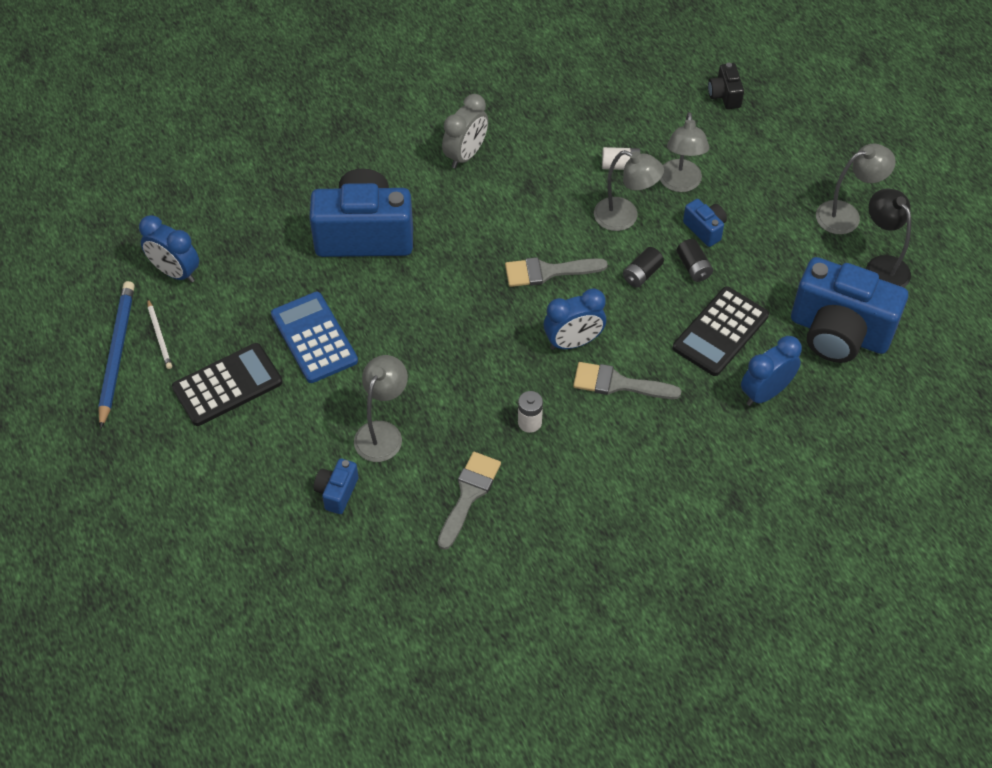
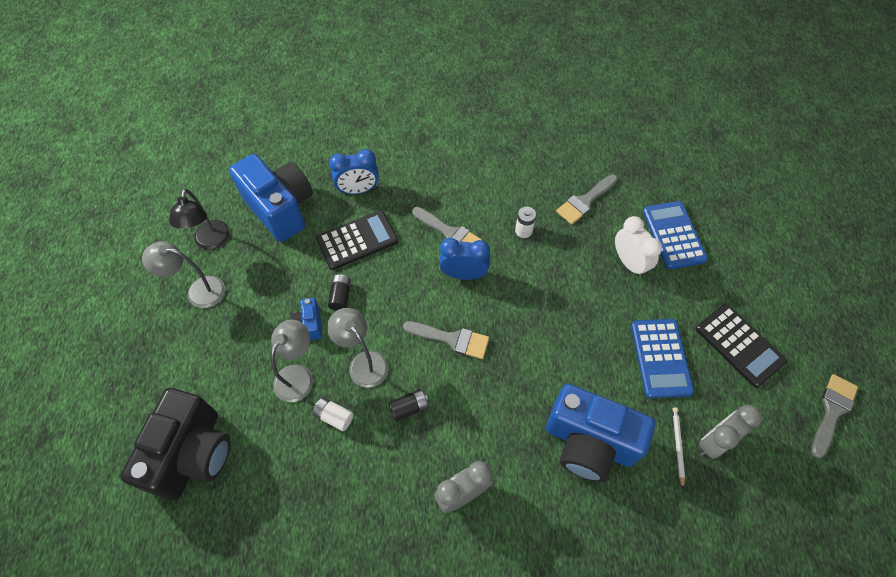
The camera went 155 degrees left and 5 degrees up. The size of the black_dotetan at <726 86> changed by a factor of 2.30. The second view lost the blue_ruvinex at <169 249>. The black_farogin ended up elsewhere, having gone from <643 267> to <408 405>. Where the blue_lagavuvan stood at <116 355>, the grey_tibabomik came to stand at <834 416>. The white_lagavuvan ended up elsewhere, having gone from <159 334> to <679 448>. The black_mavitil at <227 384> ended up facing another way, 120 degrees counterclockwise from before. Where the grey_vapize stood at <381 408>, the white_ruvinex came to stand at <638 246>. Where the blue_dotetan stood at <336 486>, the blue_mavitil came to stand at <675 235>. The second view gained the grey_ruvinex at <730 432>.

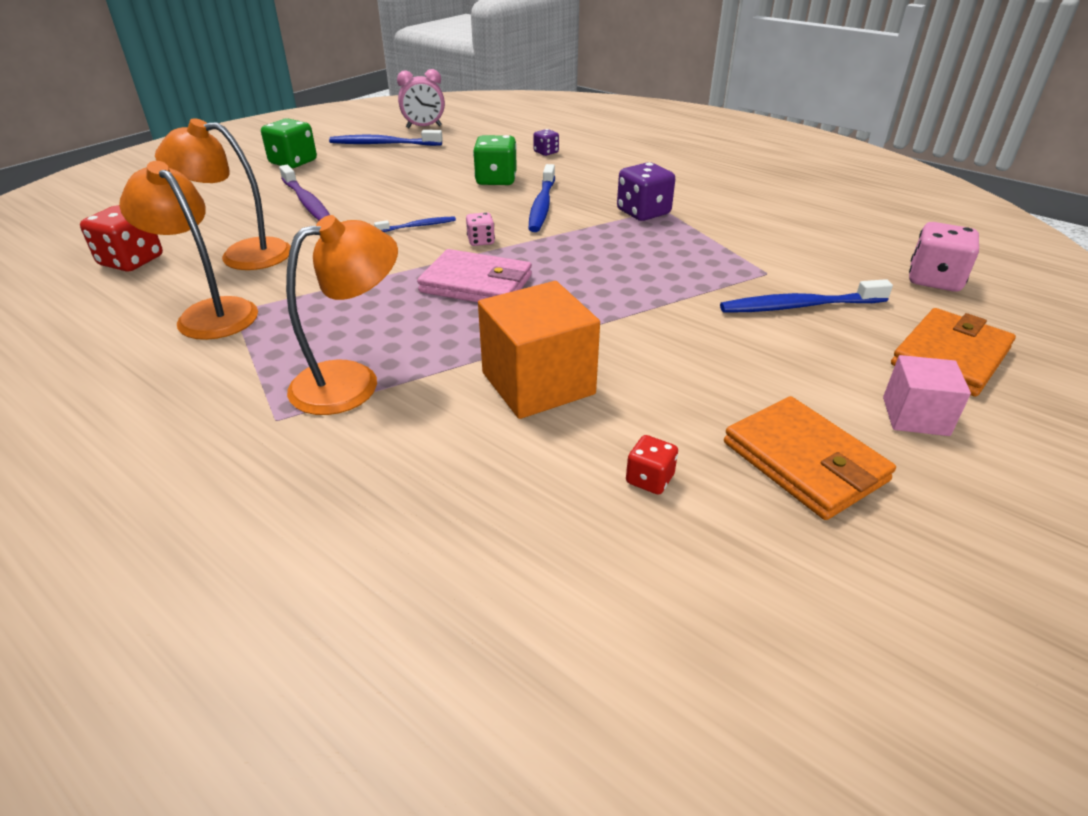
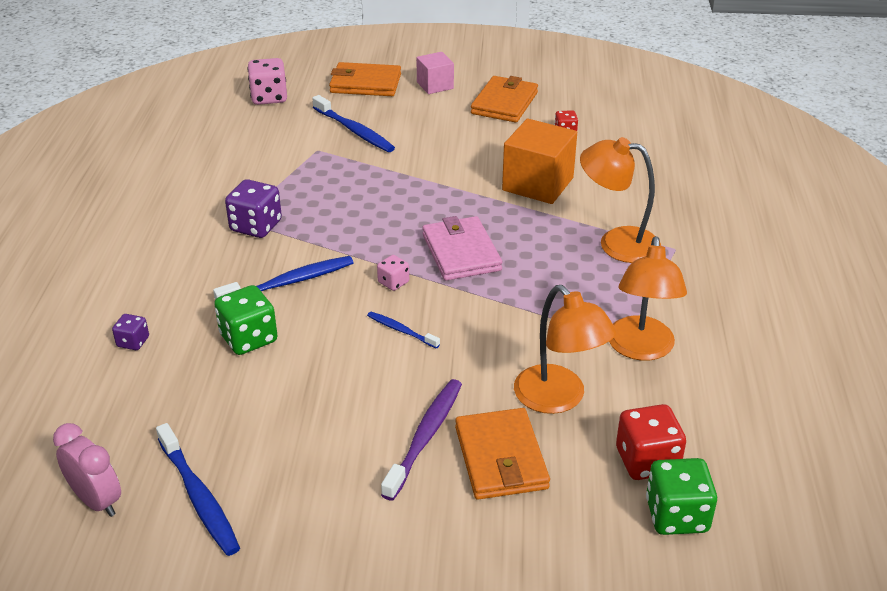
The camera went 125 degrees left and 0 degrees up. The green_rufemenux ended up elsewhere, having gone from <289 143> to <681 496>. The second view gained the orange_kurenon at <502 454>.

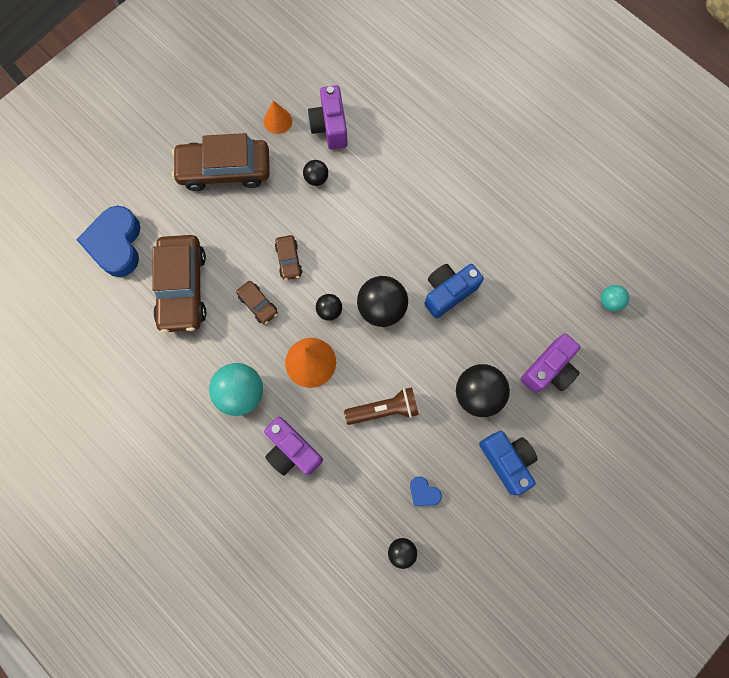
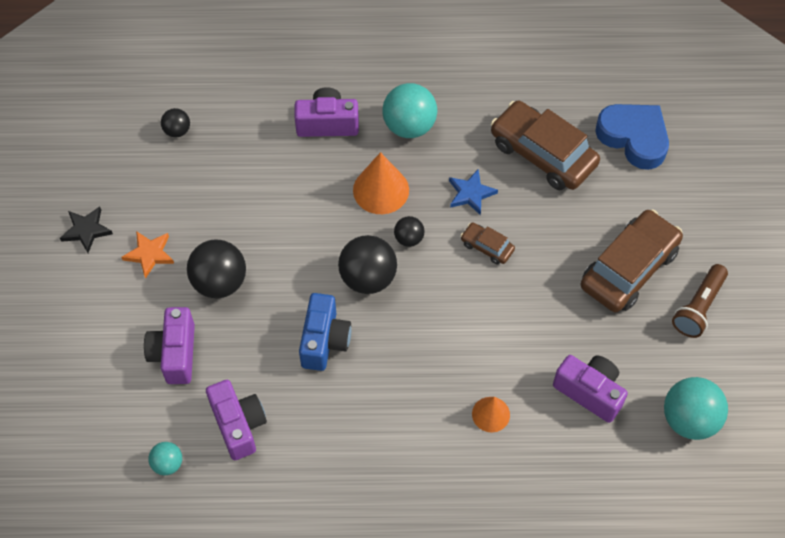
The camera went 135 degrees right and 15 degrees down. The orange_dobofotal ended up elsewhere, having gone from <278 117> to <491 414>. The second view lost the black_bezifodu at <315 173>. Where the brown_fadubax stood at <257 302>, the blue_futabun came to stand at <473 192>. The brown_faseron ended up elsewhere, having gone from <381 406> to <700 301>. Where the blue_dotetan stood at <508 463>, the orange_futabun came to stand at <147 255>. The second view lost the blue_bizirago at <426 491>. The second view gained the black_futabun at <86 230>. The second view gained the turquoise_bezifodu at <696 408>. The second view gained the purple_dotetan at <236 420>.

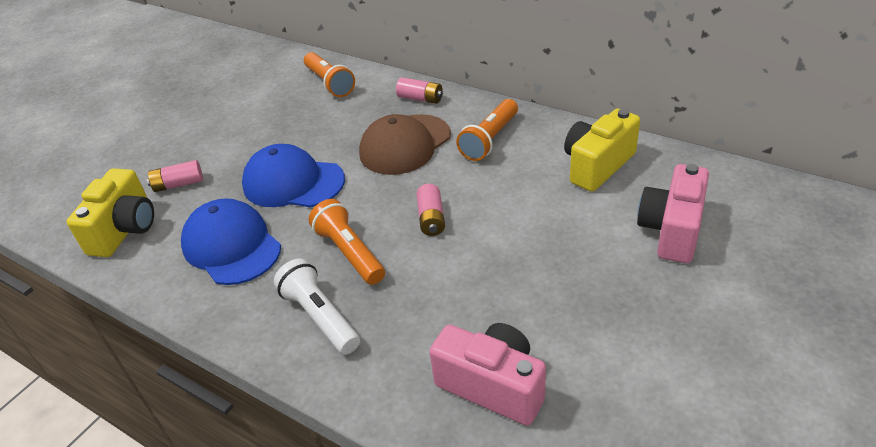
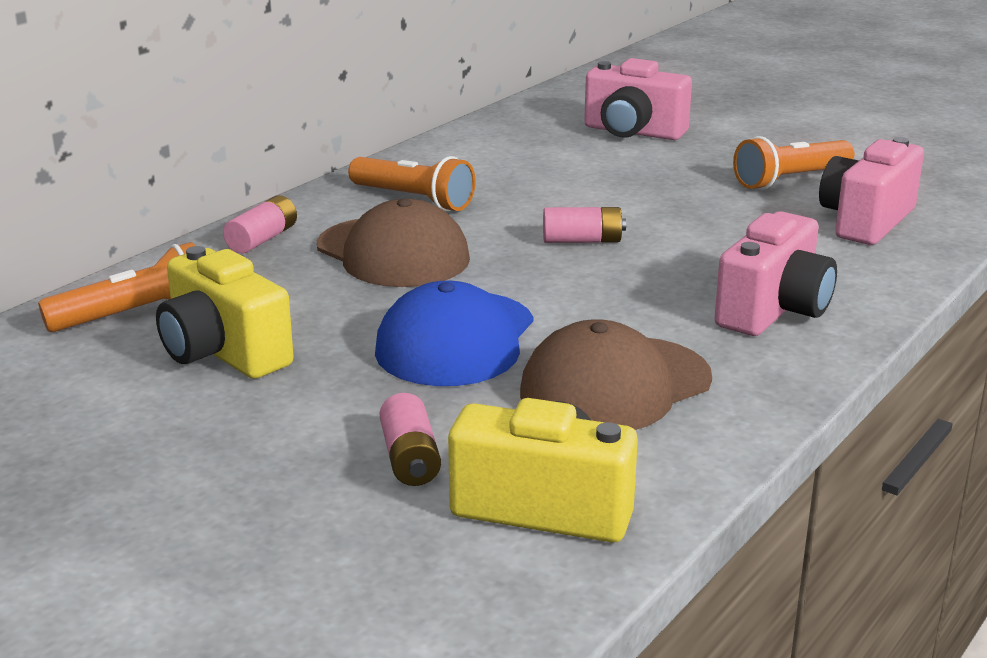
The camera went 90 degrees left and 15 degrees down. The yellow_dotetan ended up elsewhere, having gone from <602 150> to <225 312>. What was the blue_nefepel at <231 241> turned into the brown_nefepel at <616 374>. The orange_faseron ended up elsewhere, having gone from <347 242> to <794 163>. Where the white_faseron stood at <317 306>, the pink_dotetan came to stand at <775 273>.

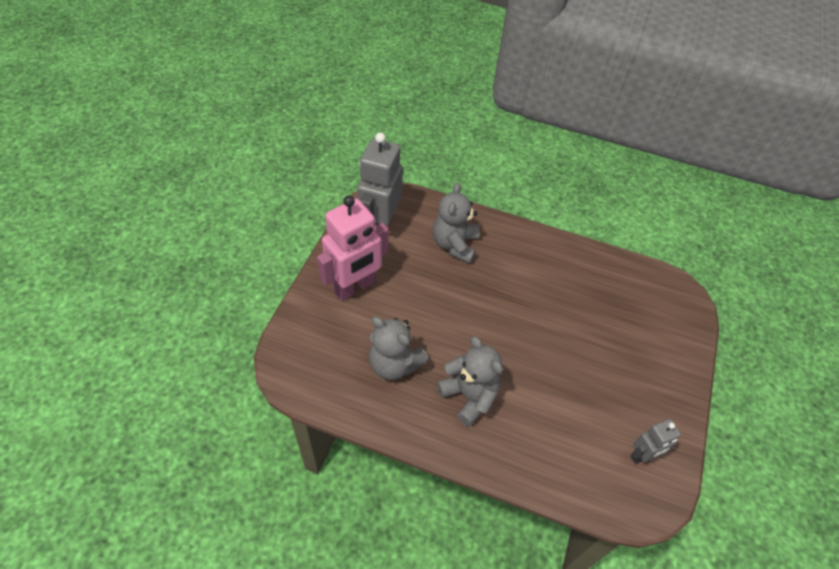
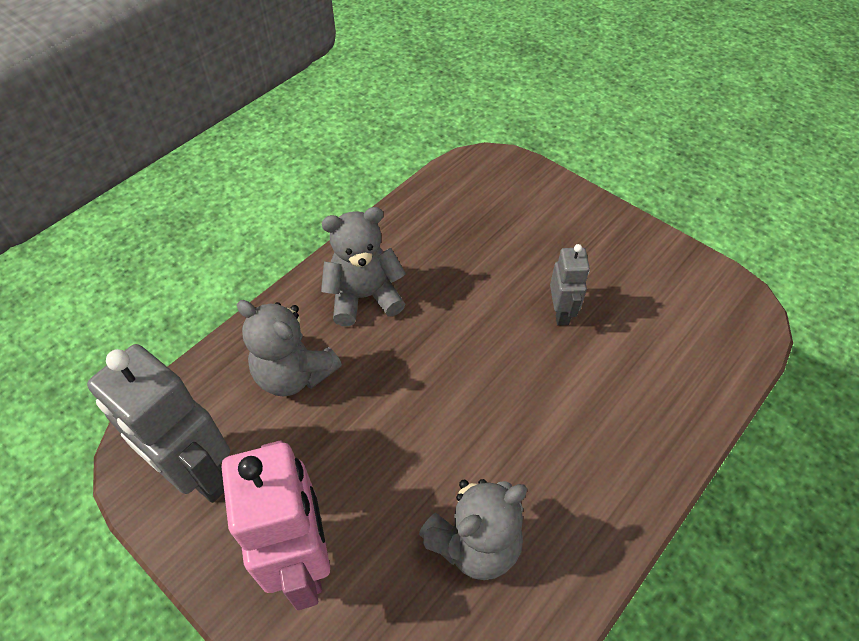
The camera went 65 degrees left and 0 degrees up. The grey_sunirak ended up elsewhere, having gone from <470 381> to <363 266>. The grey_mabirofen ended up elsewhere, having gone from <655 441> to <570 284>.

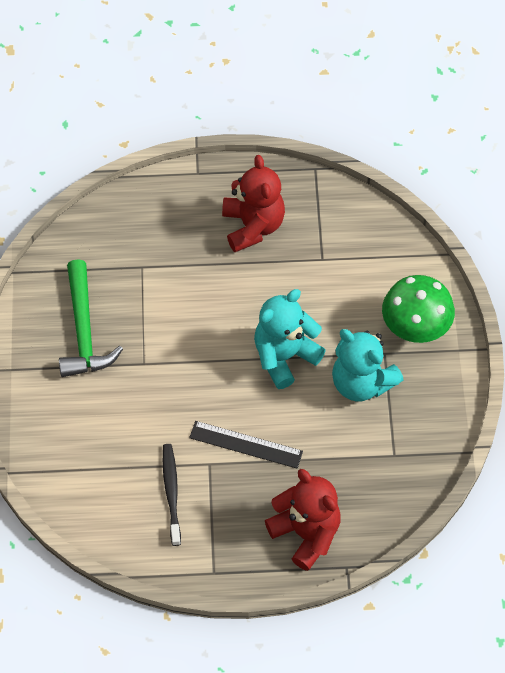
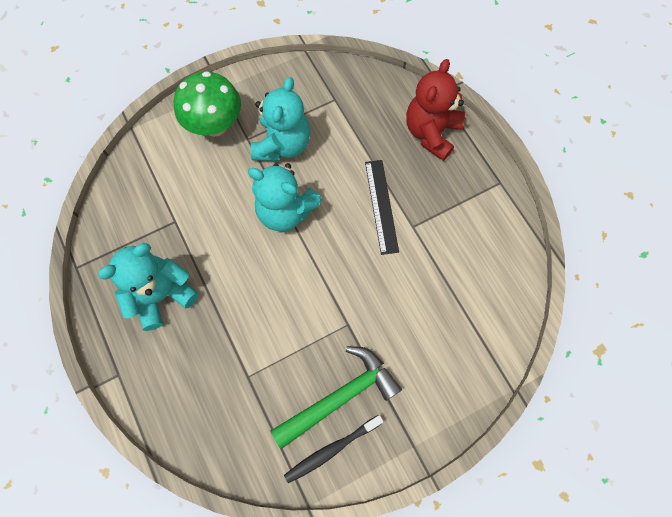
The camera went 115 degrees left and 10 degrees up. What was the red_sunirak at <253 203> turned into the turquoise_sunirak at <148 287>. The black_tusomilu ended up elsewhere, having gone from <172 495> to <334 449>.

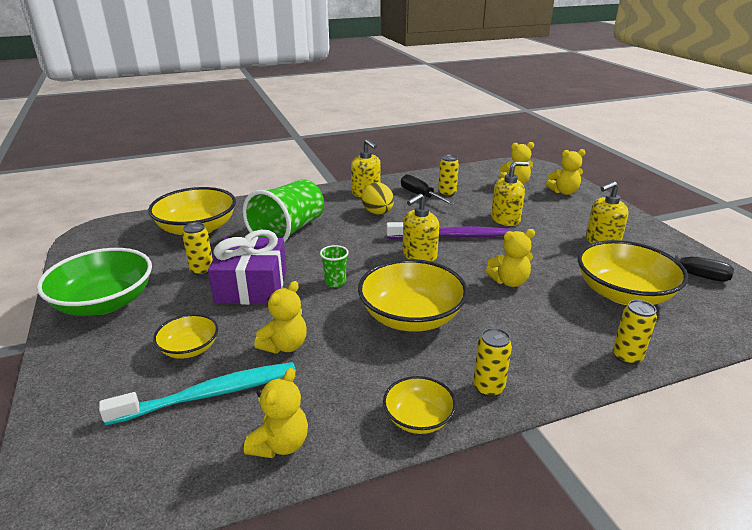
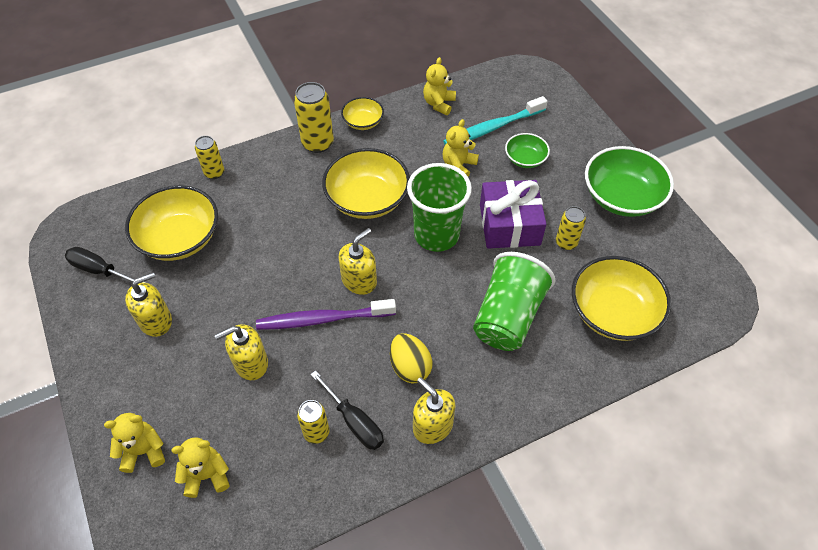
The camera went 175 degrees right and 25 degrees up. The second view lost the yellow_sunirak at <510 258>. The size of the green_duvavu at <334 266> changed by a factor of 2.33. What was the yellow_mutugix at <185 336> turned into the green_mutugix at <527 150>. The size of the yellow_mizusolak at <492 362> changed by a factor of 1.60.

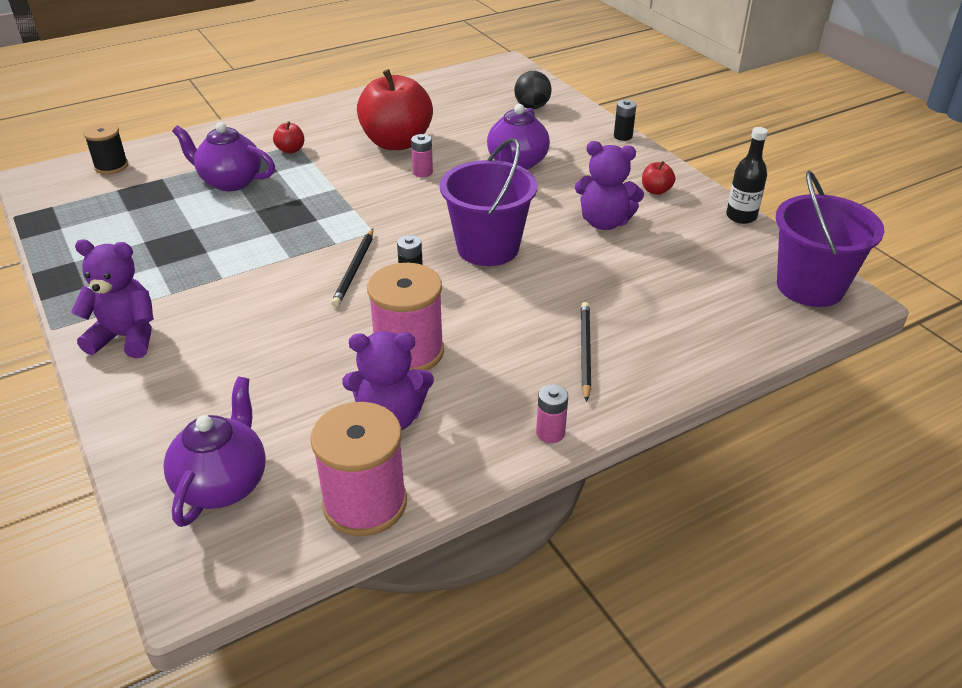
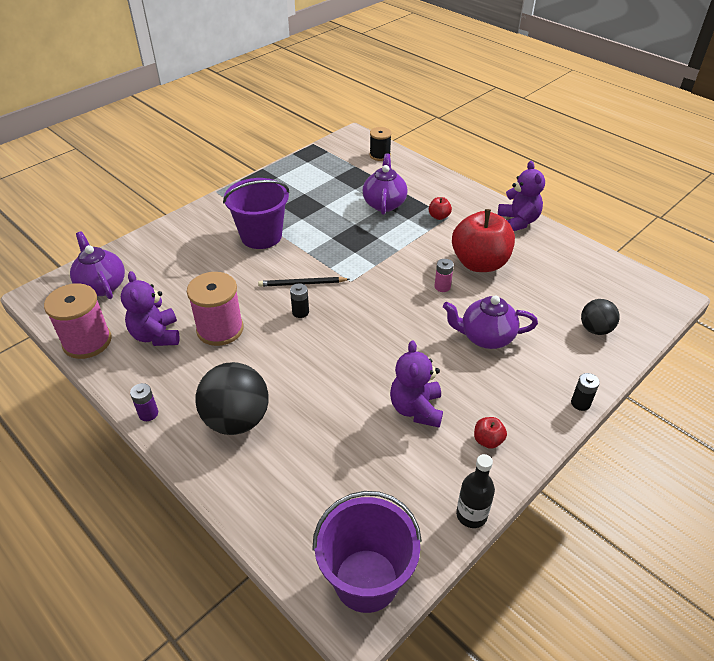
The camera went 75 degrees right and 5 degrees up. The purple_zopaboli ended up elsewhere, having gone from <488 202> to <256 213>. The purple_sunirak ended up elsewhere, having gone from <112 298> to <521 196>. Where the black_lagavuvan stood at <586 352>, the black_bezifodu came to stand at <232 398>. The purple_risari at <214 452> ended up facing another way, 120 degrees counterclockwise from before. What was the pink_farogin at <552 413> turned into the purple_farogin at <144 402>.

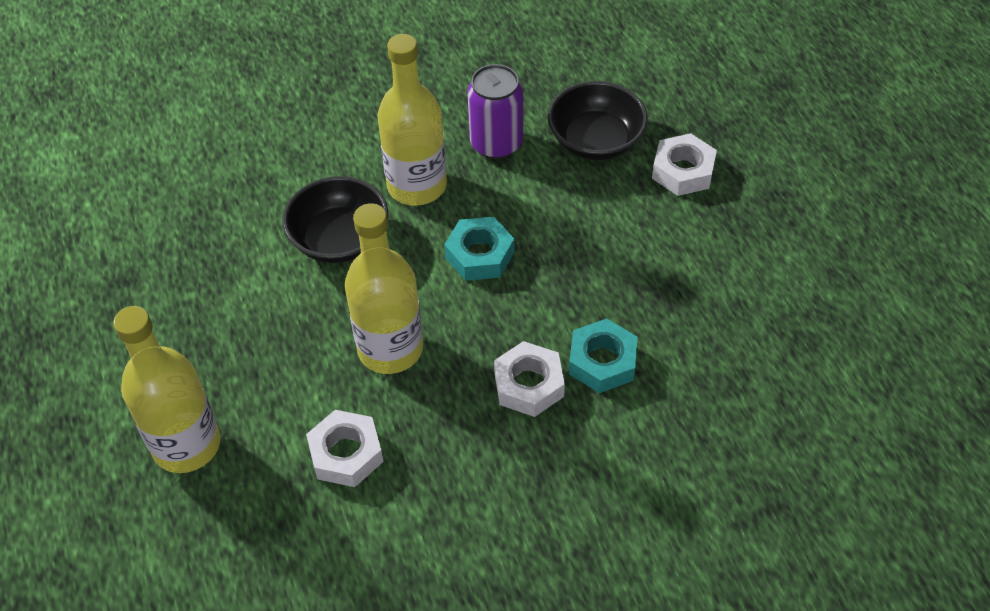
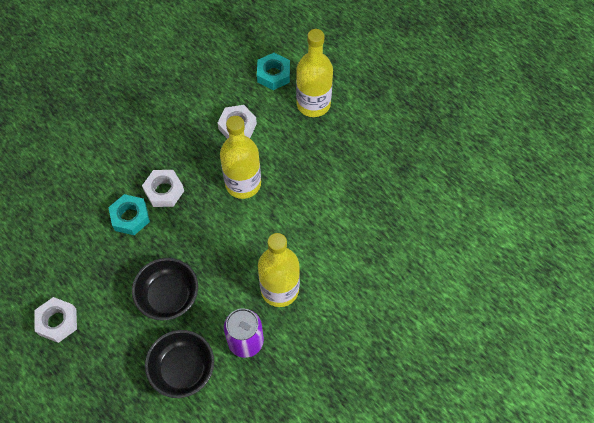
The camera went 155 degrees right and 10 degrees up. The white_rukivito ended up elsewhere, having gone from <684 164> to <55 320>. The black_mutugix ended up elsewhere, having gone from <335 219> to <165 289>. The turquoise_rukivito ended up elsewhere, having gone from <479 249> to <273 71>.

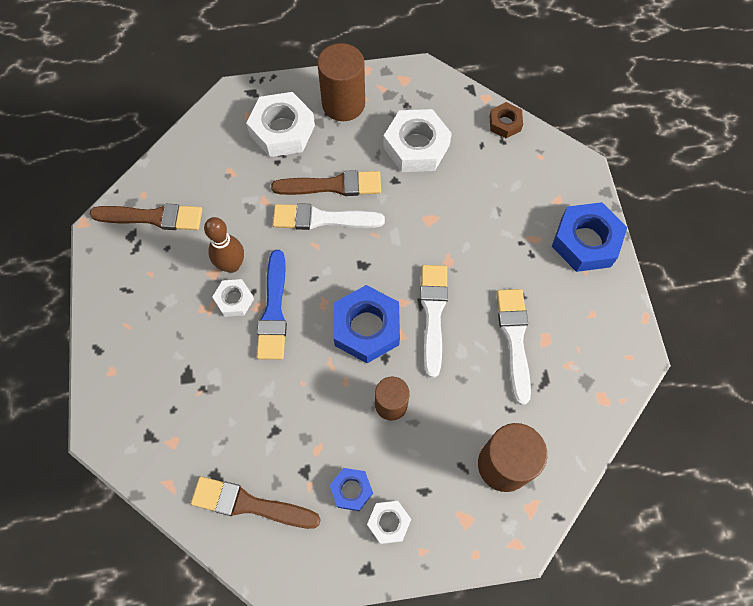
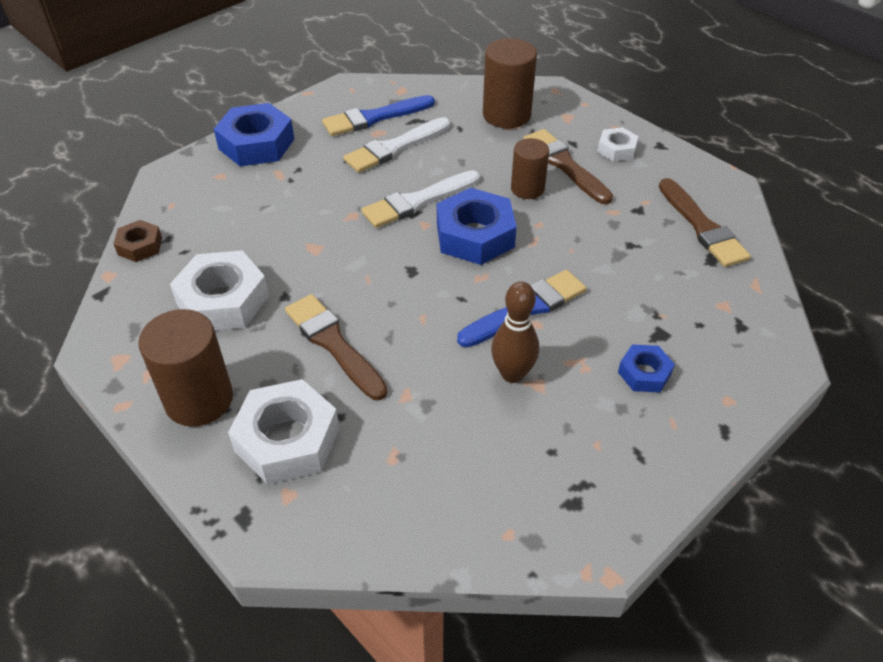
The camera went 125 degrees left and 20 degrees down. The second view lost the white_tibabomik at <328 216>. The brown_tibabomik ended up elsewhere, having gone from <146 217> to <568 166>. The second view lost the white_rukivito at <233 298>. The blue_rukivito ended up elsewhere, having gone from <351 489> to <646 368>. The second view gained the blue_tibabomik at <378 115>.

